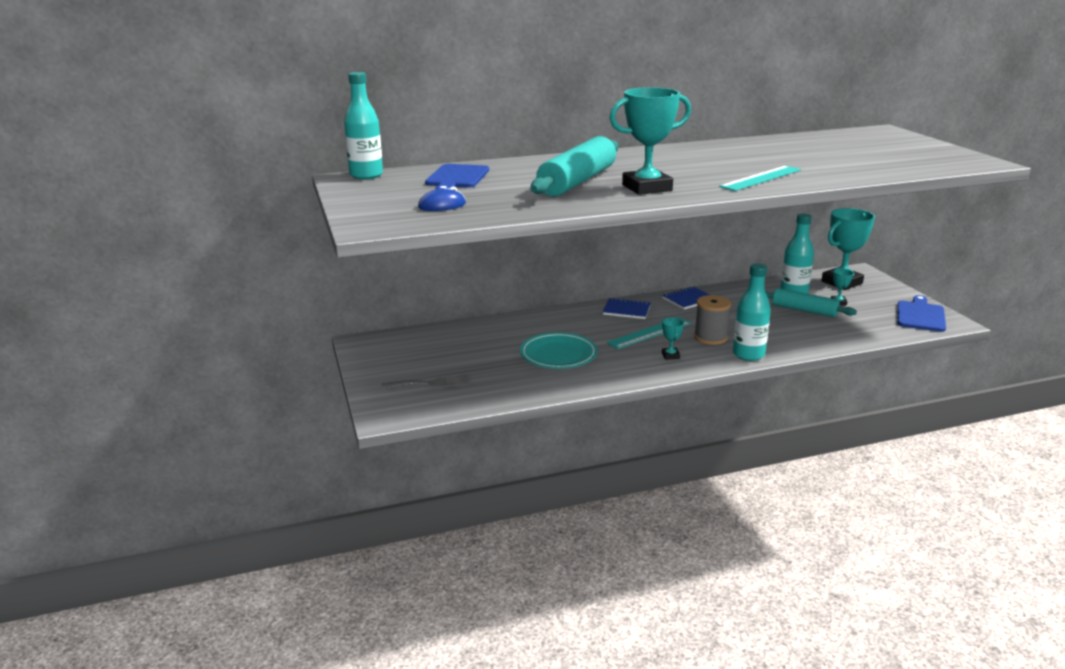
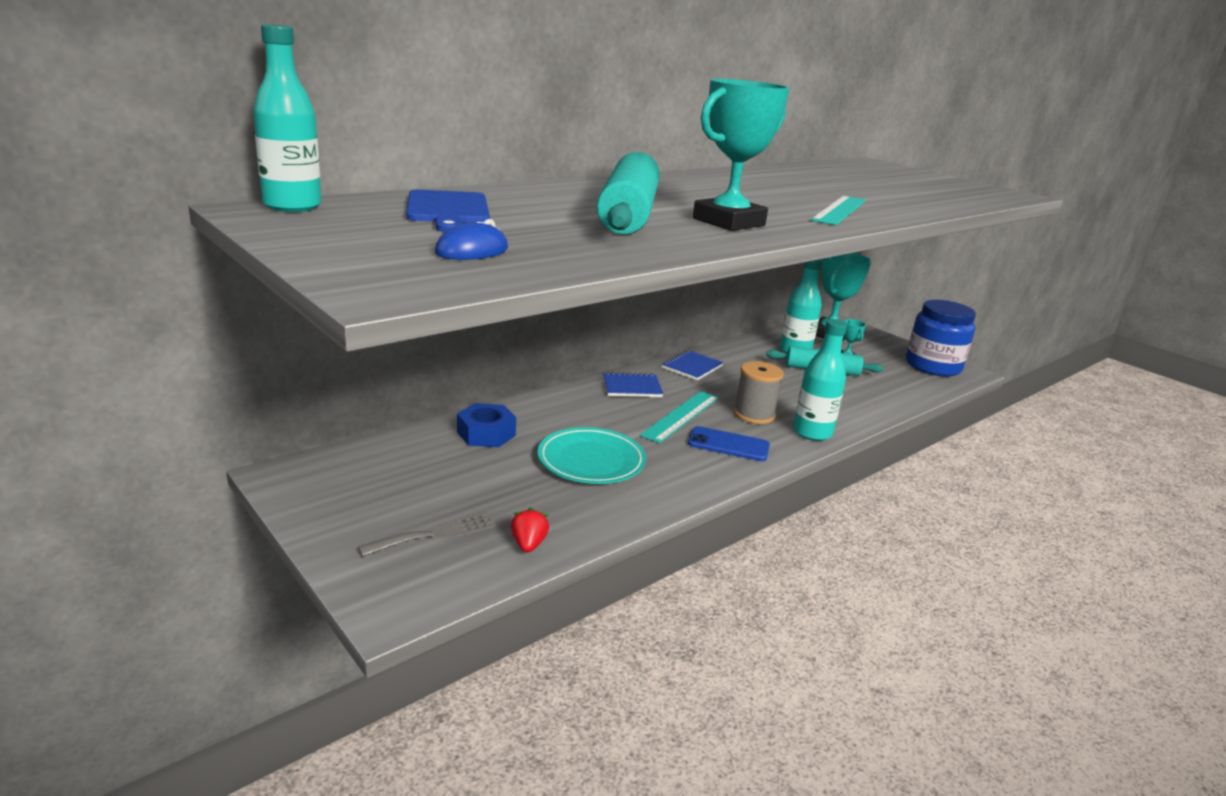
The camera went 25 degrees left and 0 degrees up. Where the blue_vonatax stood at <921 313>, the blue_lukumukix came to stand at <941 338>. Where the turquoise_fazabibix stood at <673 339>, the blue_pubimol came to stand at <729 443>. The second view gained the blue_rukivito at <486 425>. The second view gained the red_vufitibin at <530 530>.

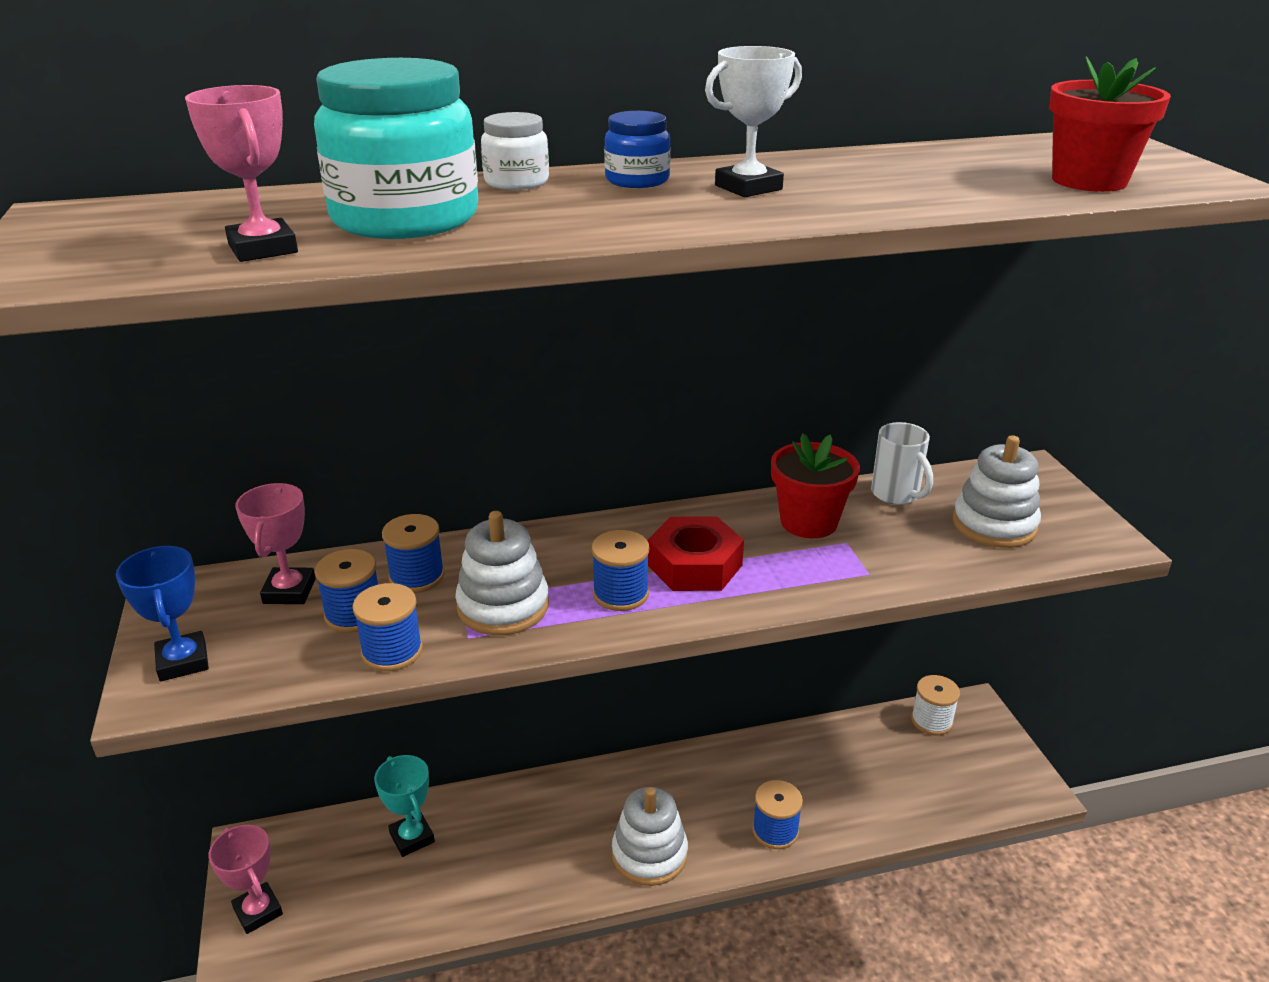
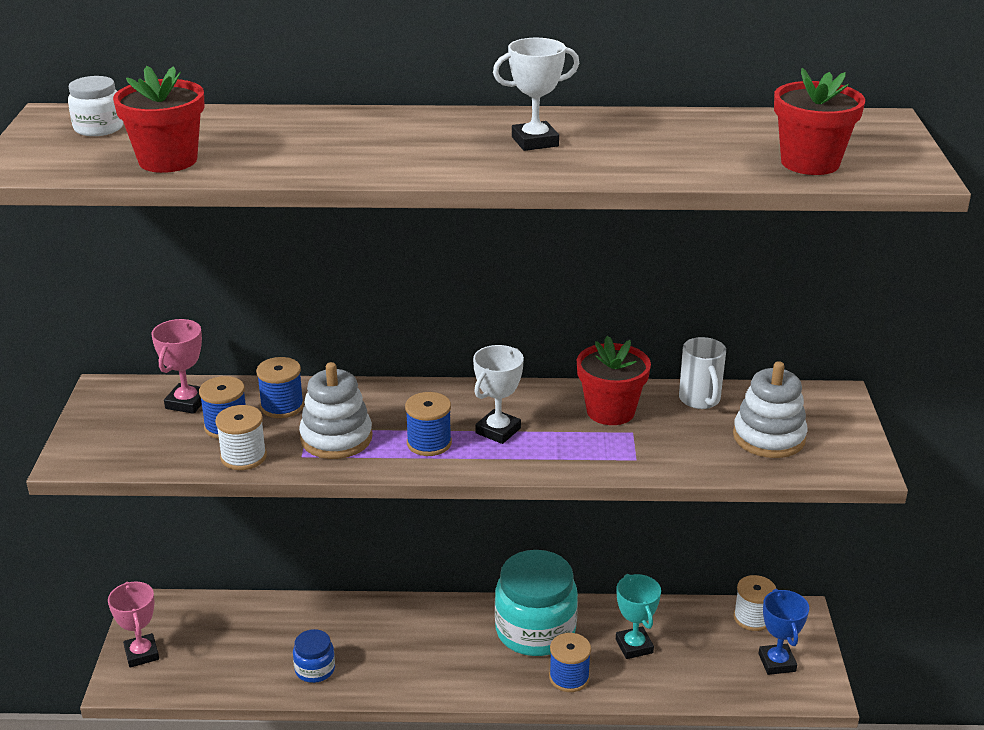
The camera went 15 degrees right and 0 degrees up. The turquoise_lukumukix ended up elsewhere, having gone from <396 148> to <536 603>. Where the pink_fazabibix stood at <241 173>, the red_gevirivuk came to stand at <159 119>. The blue_lukumukix ended up elsewhere, having gone from <637 149> to <314 656>. The white_lukumukix ended up elsewhere, having gone from <515 151> to <95 106>. Where the red_rukivito stood at <696 554>, the white_fazabibix came to stand at <498 394>. The blue_fazabibix ended up elsewhere, having gone from <162 614> to <783 632>. What was the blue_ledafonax at <387 627> turned into the white_ledafonax at <241 437>. The turquoise_fazabibix ended up elsewhere, having gone from <404 806> to <638 616>. The second view lost the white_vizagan at <650 836>.

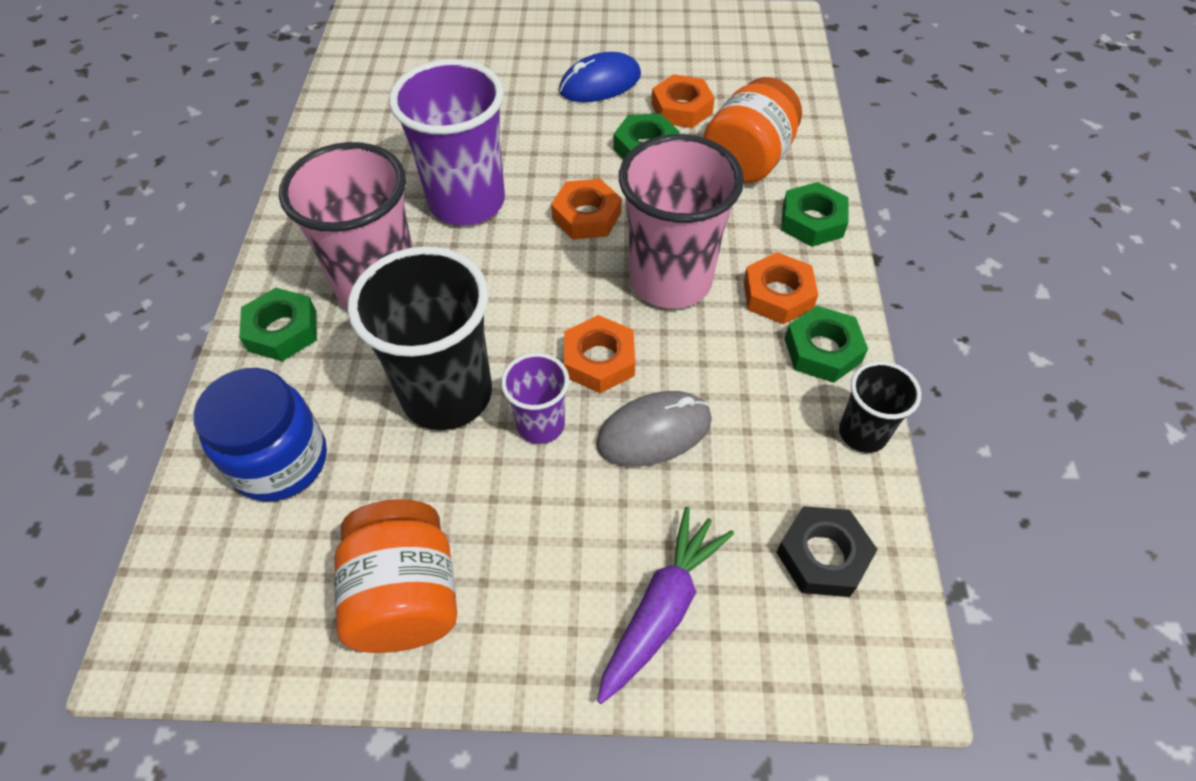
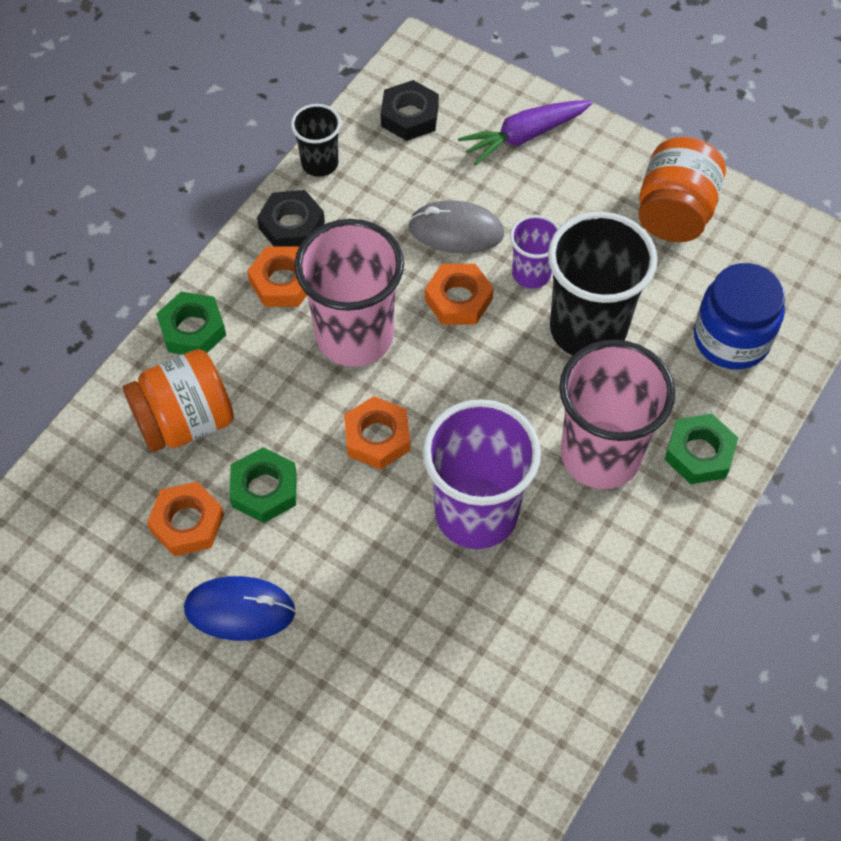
The camera went 150 degrees left and 5 degrees up. What was the green_rukivito at <826 344> turned into the black_rukivito at <291 218>.

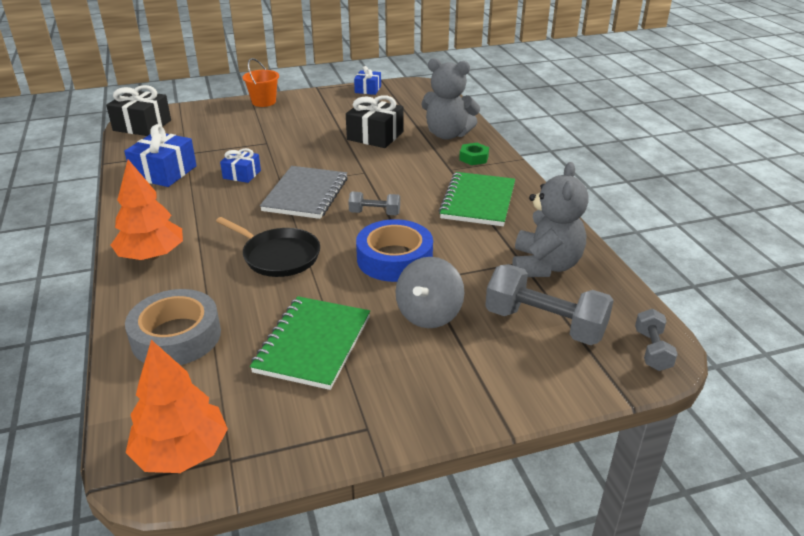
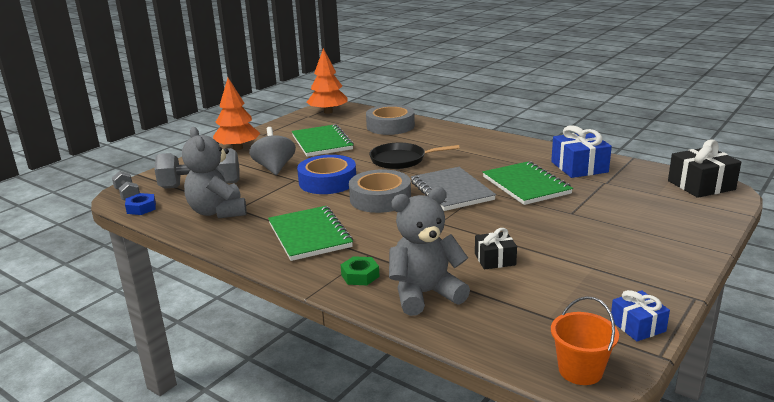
The camera went 145 degrees right and 10 degrees down. The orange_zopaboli ended up elsewhere, having gone from <261 82> to <585 340>. The size of the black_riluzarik at <374 121> changed by a factor of 0.60. Where the blue_riluzarik stood at <240 165>, the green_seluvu came to stand at <528 183>. The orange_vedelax ended up elsewhere, having gone from <147 210> to <236 114>. Where the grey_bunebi stood at <374 203>, the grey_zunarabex came to stand at <380 191>. The second view gained the blue_rukivito at <140 204>.

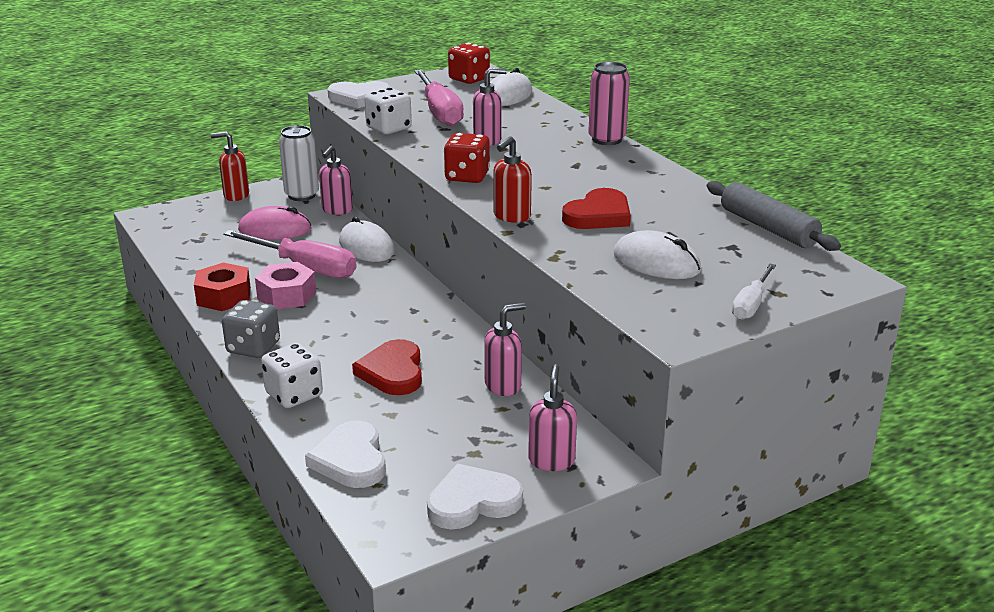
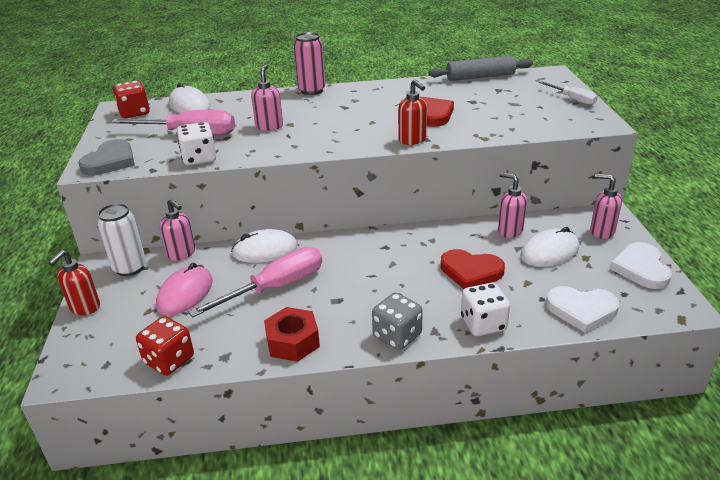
The camera went 65 degrees left and 5 degrees up. What was the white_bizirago at <358 94> turned into the grey_bizirago at <106 157>. The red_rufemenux ended up elsewhere, having gone from <467 158> to <165 346>. The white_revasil ended up elsewhere, having gone from <657 254> to <549 247>. The second view lost the pink_rukivito at <285 285>. The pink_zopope at <505 349> ended up facing another way, 45 degrees counterclockwise from before.

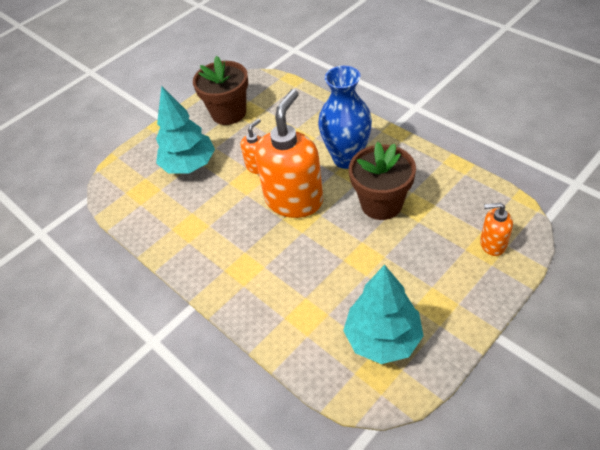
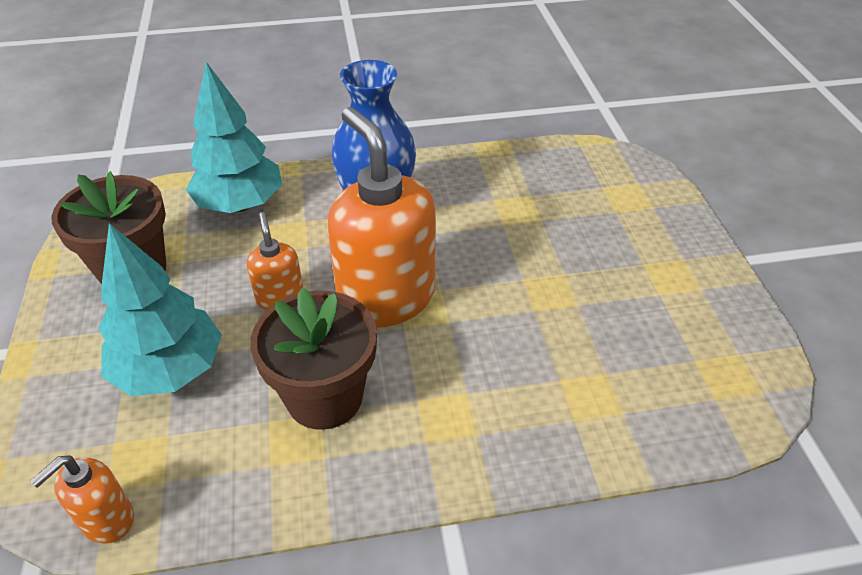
The camera went 60 degrees left and 5 degrees down. The brown_gevirivuk ended up elsewhere, having gone from <382 181> to <313 359>. The orange_zopope ended up elsewhere, having gone from <496 229> to <82 499>. The turquoise_vedelax ended up elsewhere, having gone from <383 314> to <234 137>.

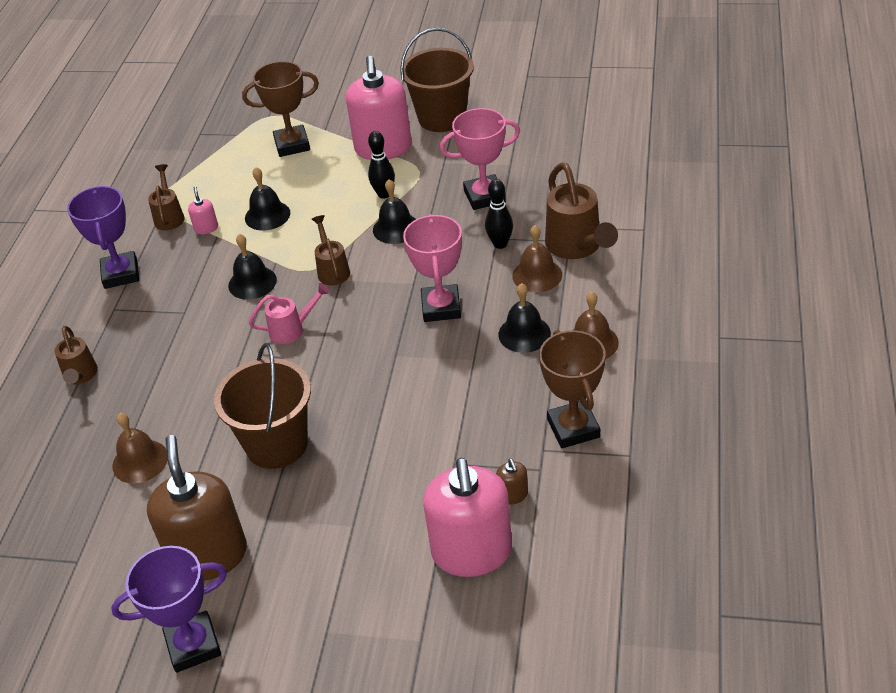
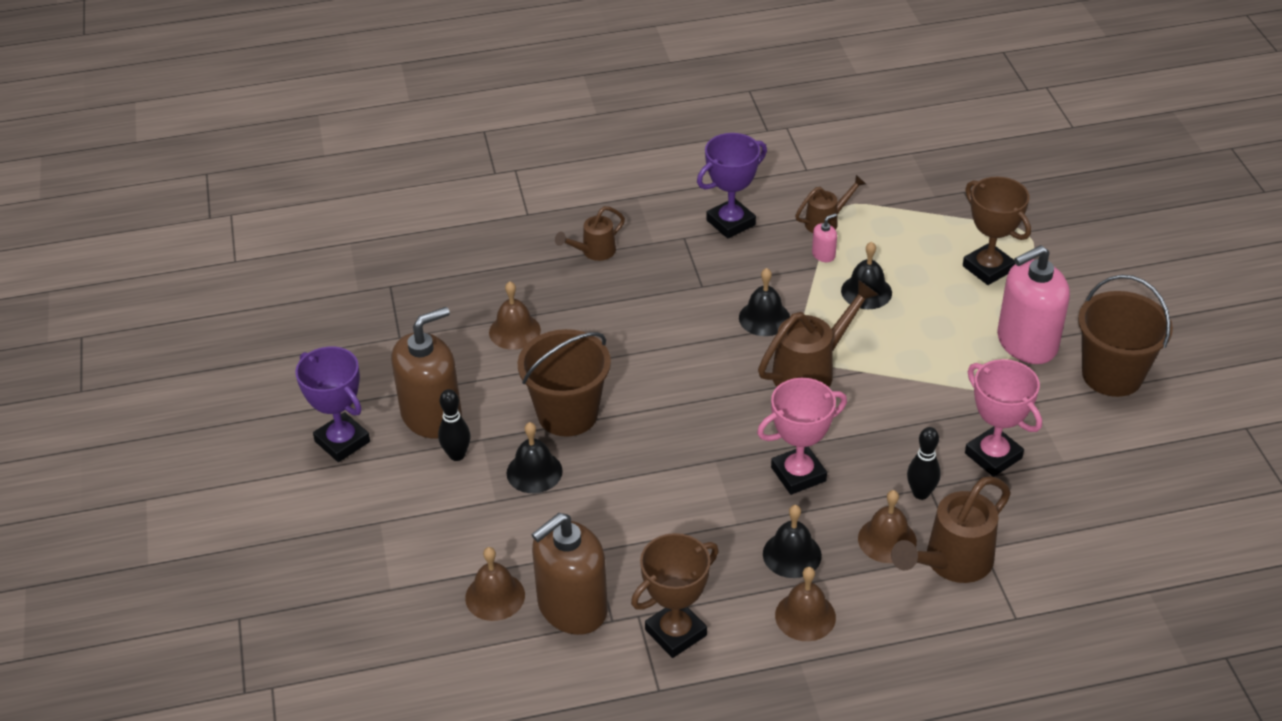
The camera went 65 degrees right and 0 degrees up. The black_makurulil ended up elsewhere, having gone from <381 165> to <454 425>. The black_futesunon ended up elsewhere, having gone from <394 211> to <535 457>. The size of the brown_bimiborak at <331 250> changed by a factor of 1.70. The second view lost the pink_bimiborak at <289 313>. Where the pink_zopope stood at <467 517>, the brown_futesunon came to stand at <495 584>. The size of the brown_zopope at <512 482> changed by a factor of 2.49.

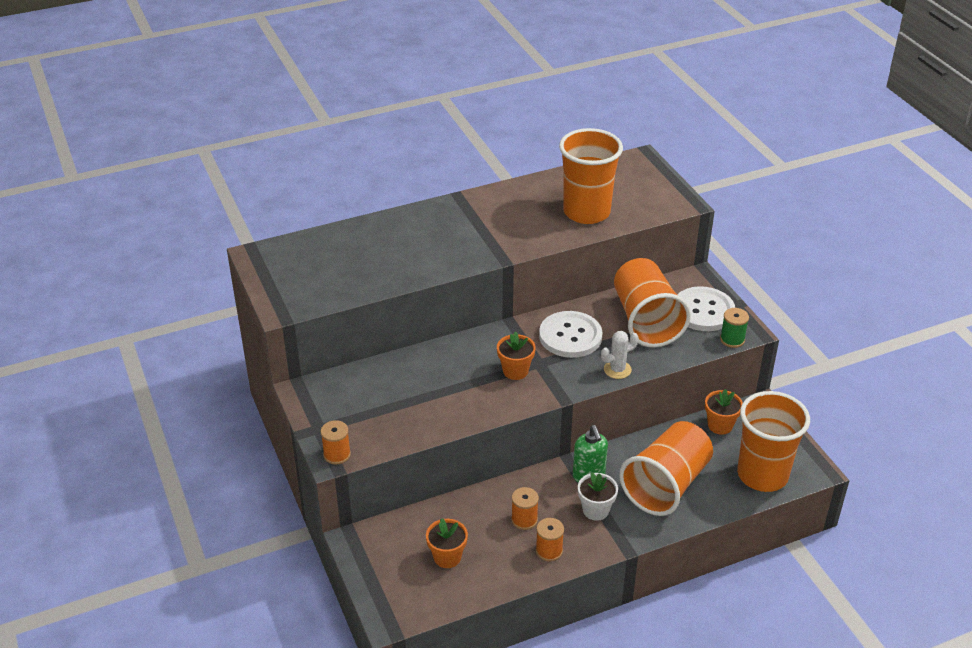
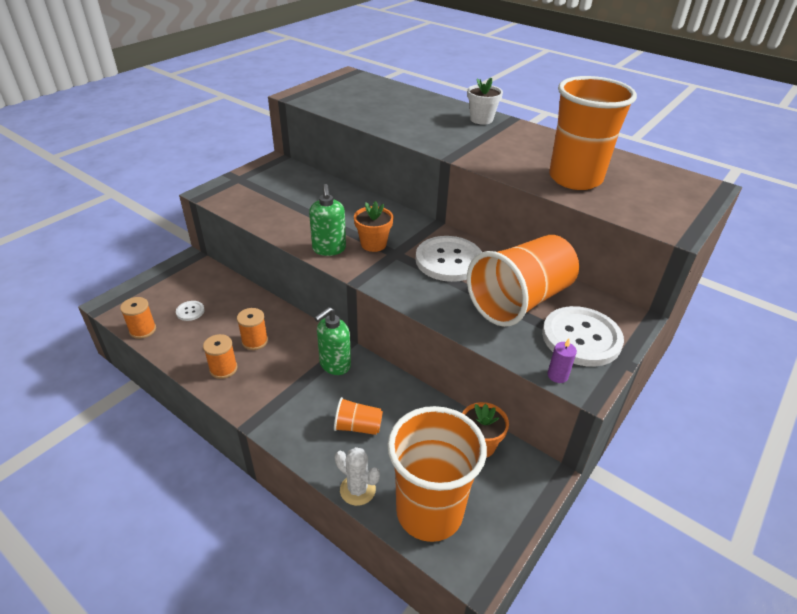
The camera went 60 degrees right and 0 degrees up. Where the green_ledafonax stood at <734 328>, the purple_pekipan came to stand at <562 361>. The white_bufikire ended up elsewhere, having gone from <620 355> to <357 476>. The orange_ledafonax ended up elsewhere, having gone from <336 442> to <138 318>. The size of the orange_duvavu at <666 468> changed by a factor of 0.43. The white_gevirivuk ended up elsewhere, having gone from <598 496> to <485 101>. Where the orange_gevirivuk stood at <447 543>, the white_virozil came to stand at <190 311>. The second view gained the green_zopope at <327 220>.

